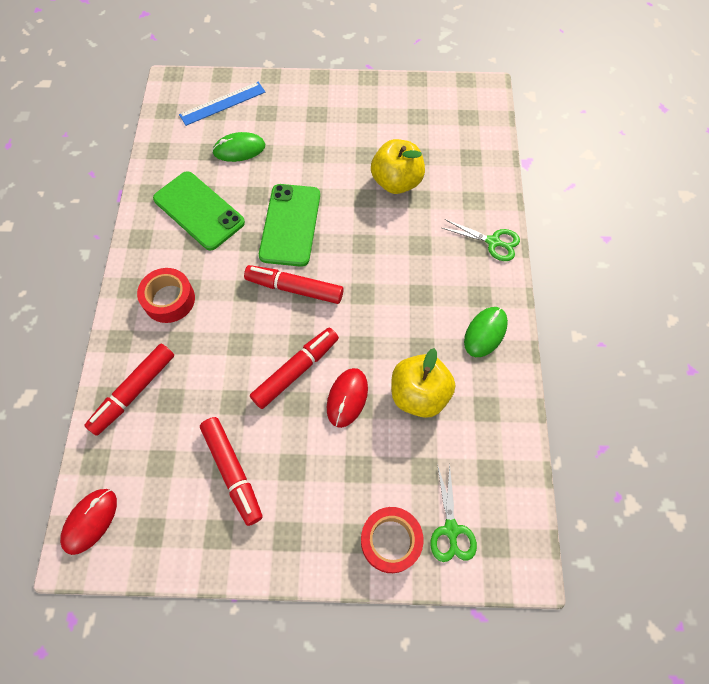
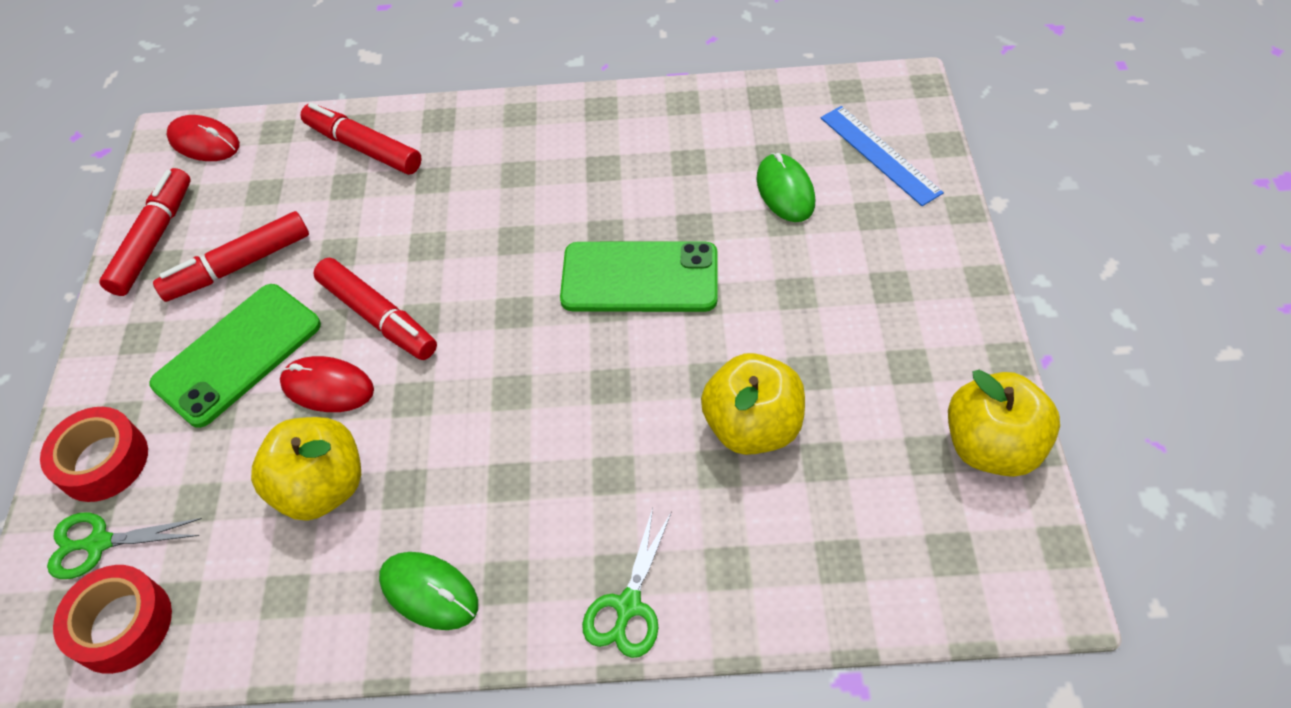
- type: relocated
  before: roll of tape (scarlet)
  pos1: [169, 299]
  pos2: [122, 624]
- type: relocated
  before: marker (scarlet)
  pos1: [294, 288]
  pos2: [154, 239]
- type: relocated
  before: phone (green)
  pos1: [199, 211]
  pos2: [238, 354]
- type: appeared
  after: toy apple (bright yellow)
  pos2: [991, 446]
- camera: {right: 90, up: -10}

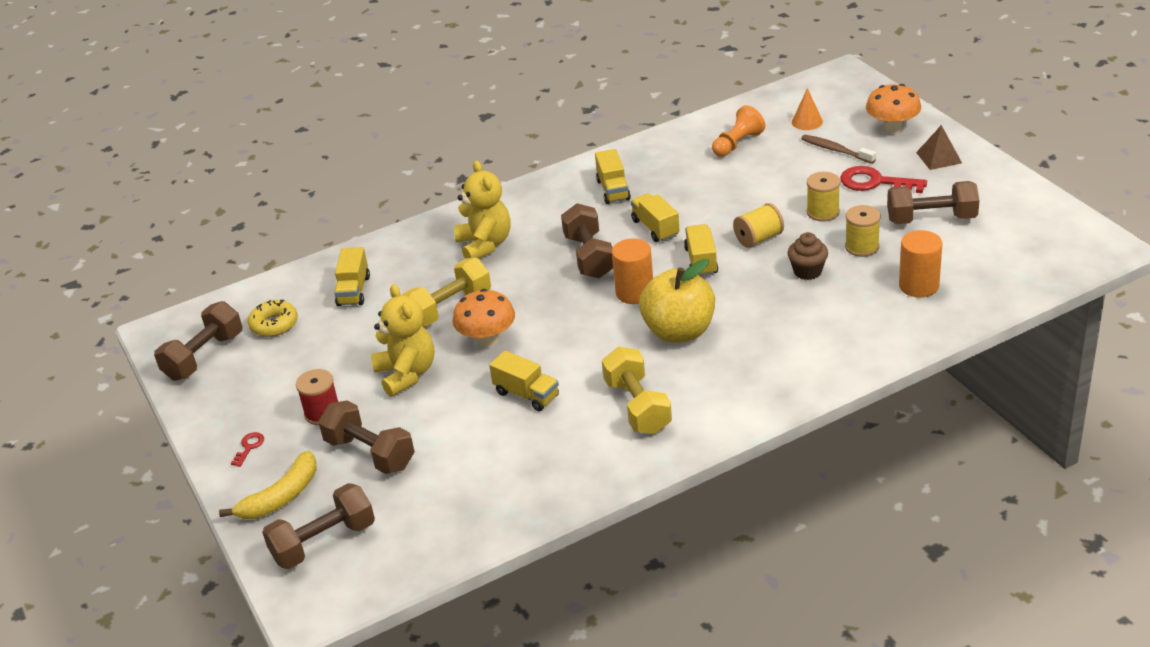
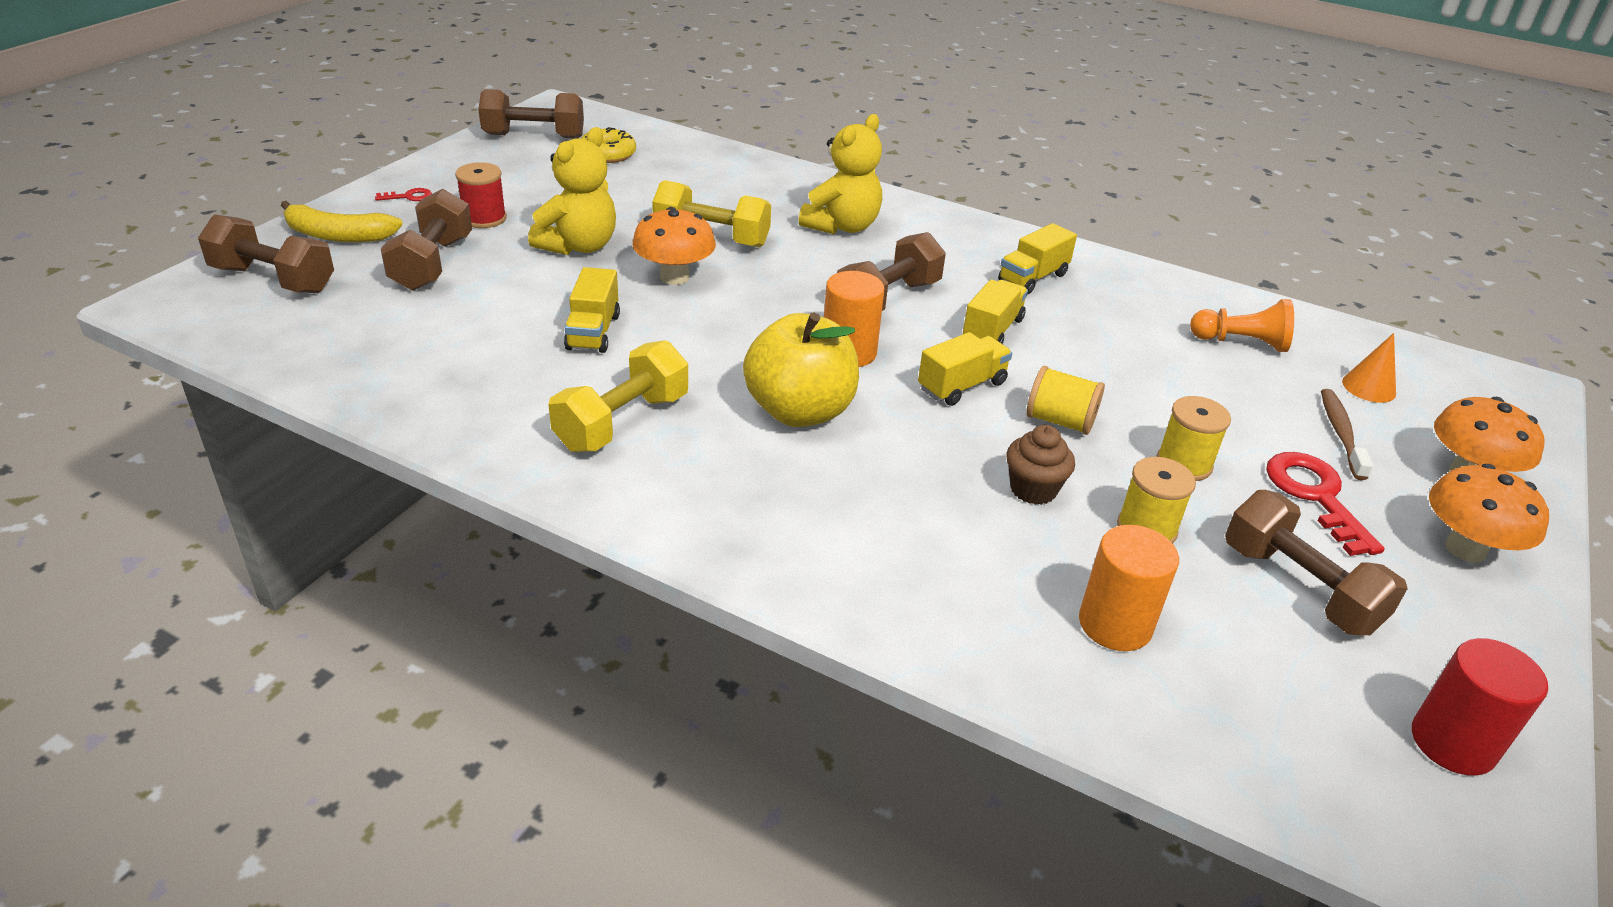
- type: appeared
  after: cylinder shape (scarlet)
  pos2: [1452, 743]
- type: exchanged
  before: pyramid shape (russet)
  after: mushroom (bright orange)
  pos1: [939, 157]
  pos2: [1465, 549]
- type: missing
  before: truck (bright yellow)
  pos1: [354, 291]
- camera: {right: 50, up: 0}

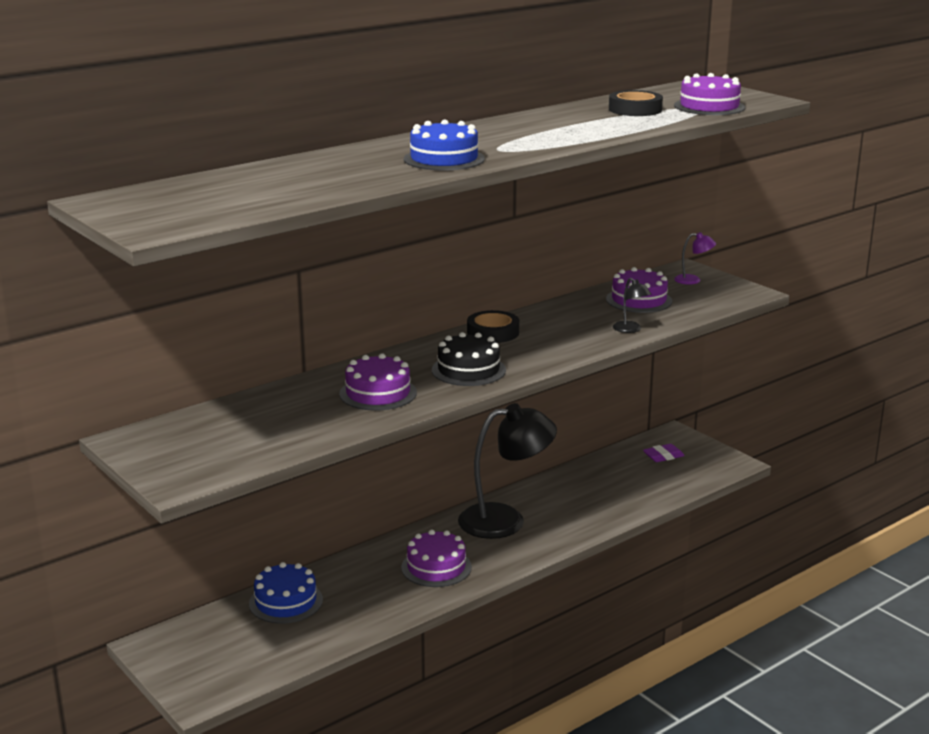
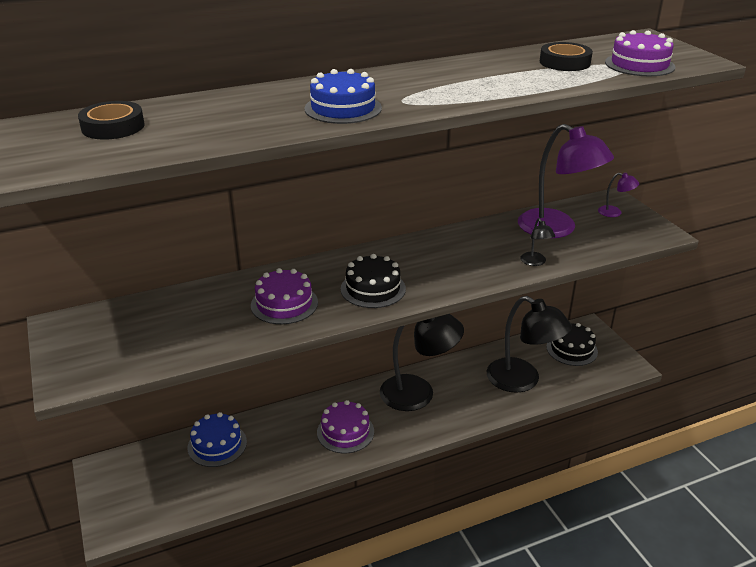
- type: relocated
  before: roll of tape (ebony)
  pos1: [493, 332]
  pos2: [113, 127]
- type: appeared
  after: desk lamp (ebony)
  pos2: [522, 381]
- type: exchanged
  before: layer cake (violet)
  after: desk lamp (violet)
  pos1: [639, 300]
  pos2: [557, 229]
- type: exchanged
  before: eraser (violet)
  after: layer cake (ebony)
  pos1: [663, 456]
  pos2: [571, 349]
- camera: {right: 15, up: 10}

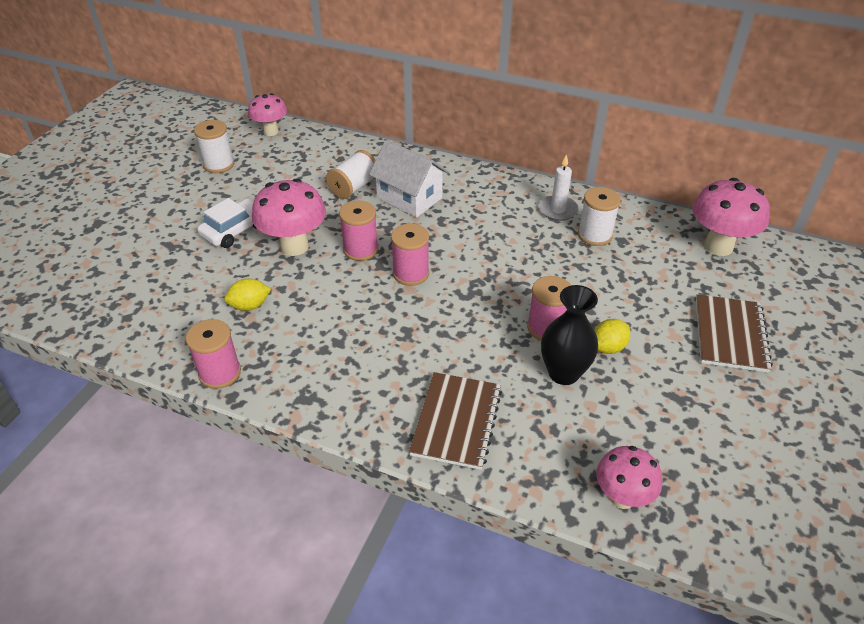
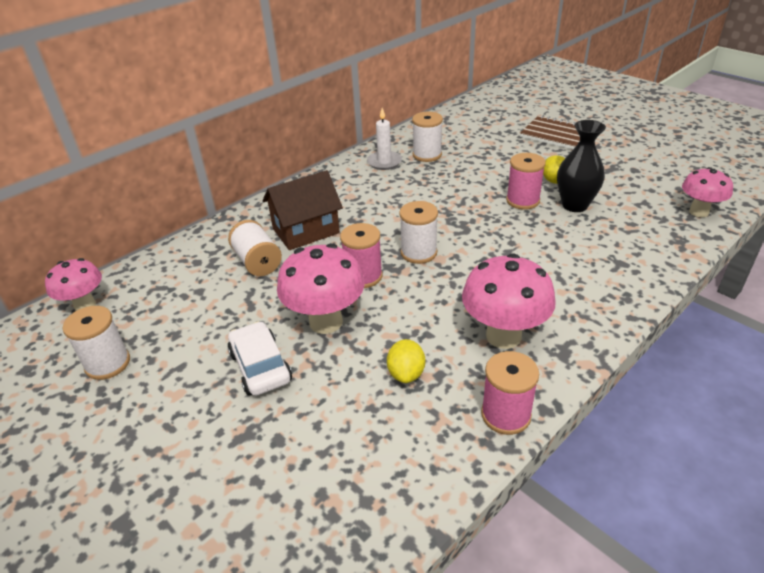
- type: colour
  before: house (white)
  after: house (russet)
  pos1: [409, 198]
  pos2: [306, 231]
- type: colour
  before: spool (rose-pink)
  after: spool (white)
  pos1: [411, 273]
  pos2: [418, 253]
- type: relocated
  before: mushroom (rose-pink)
  pos1: [718, 246]
  pos2: [503, 336]
- type: missing
  before: notebook (russet)
  pos1: [456, 421]
- camera: {right: -65, up: -5}

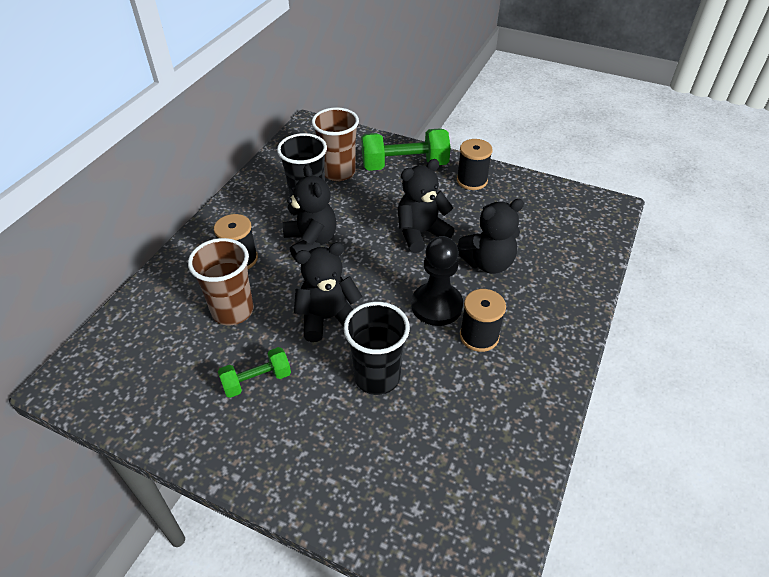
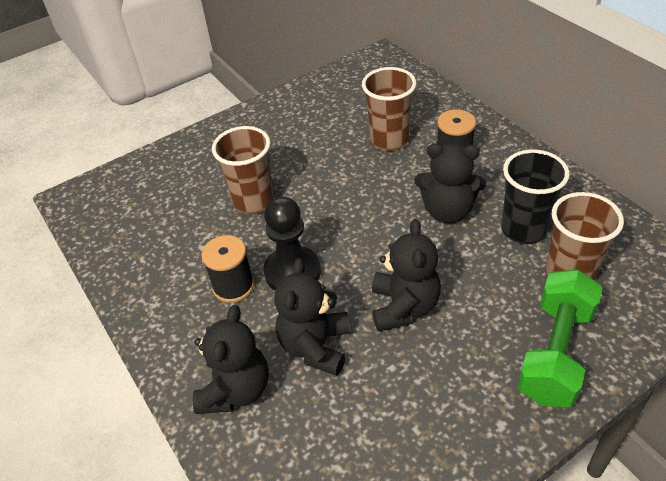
- type: relocated
  before: teddy bear (ebony)
  pos1: [328, 318]
  pos2: [236, 390]
- type: colour
  before: cup (ebony)
  after: cup (russet)
  pos1: [377, 377]
  pos2: [253, 201]
- type: missing
  before: hand weight (green)
  pos1: [257, 380]
- type: missing
  before: spool (ebony)
  pos1: [472, 180]
- camera: {right: 125, up: 0}

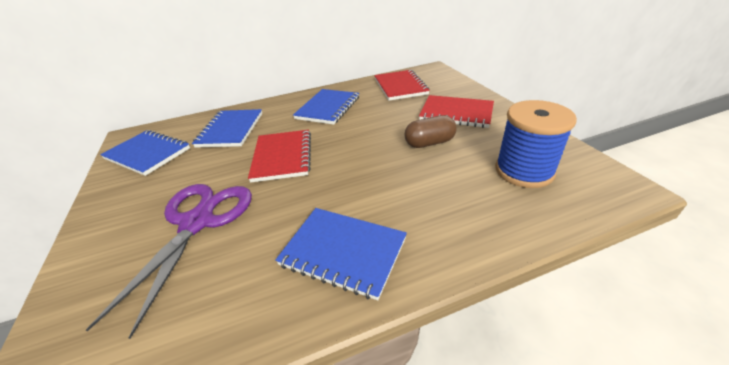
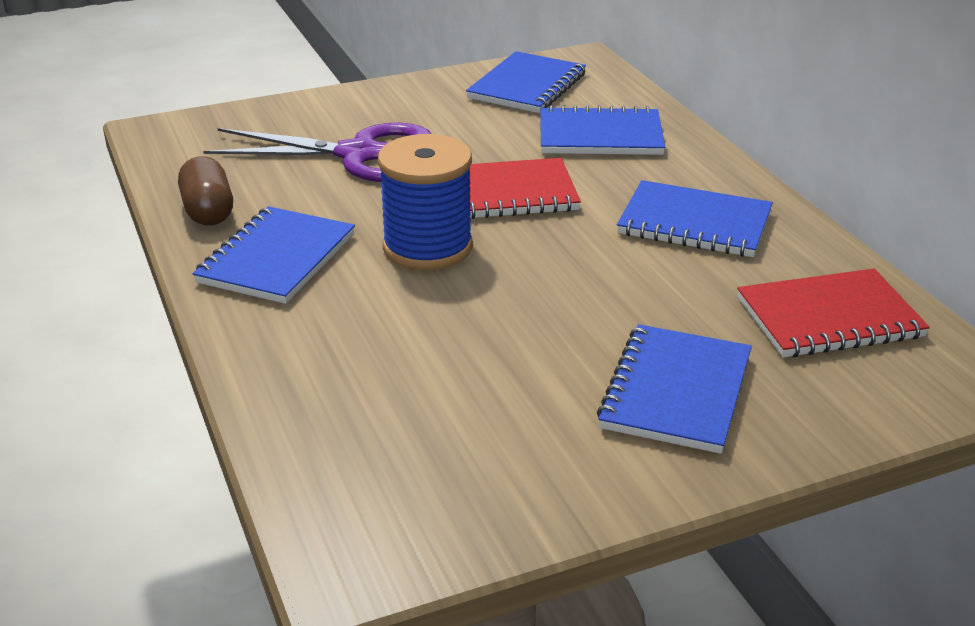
- type: relocated
  before: pill (russet)
  pos1: [429, 143]
  pos2: [208, 211]
- type: relocated
  before: spool (cobalt)
  pos1: [524, 171]
  pos2: [427, 247]
- type: colour
  before: notebook (scarlet)
  after: notebook (cobalt)
  pos1: [456, 113]
  pos2: [676, 392]
- camera: {right: 85, up: -5}

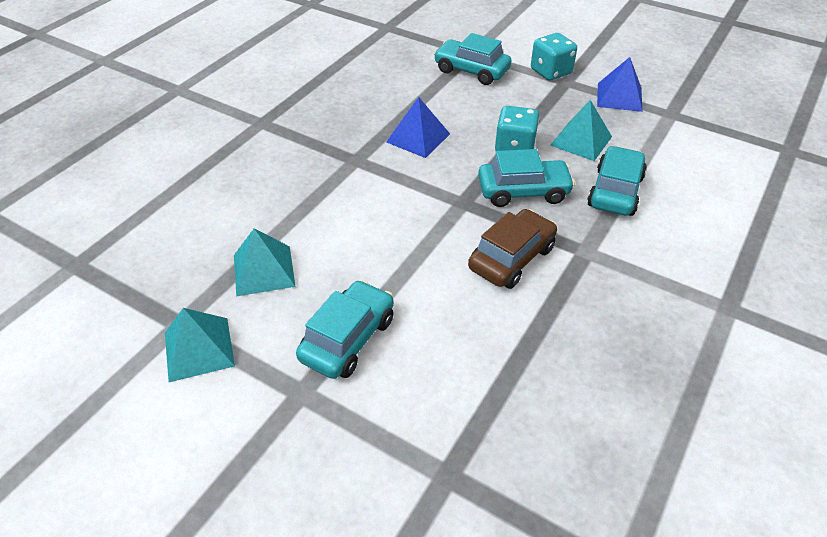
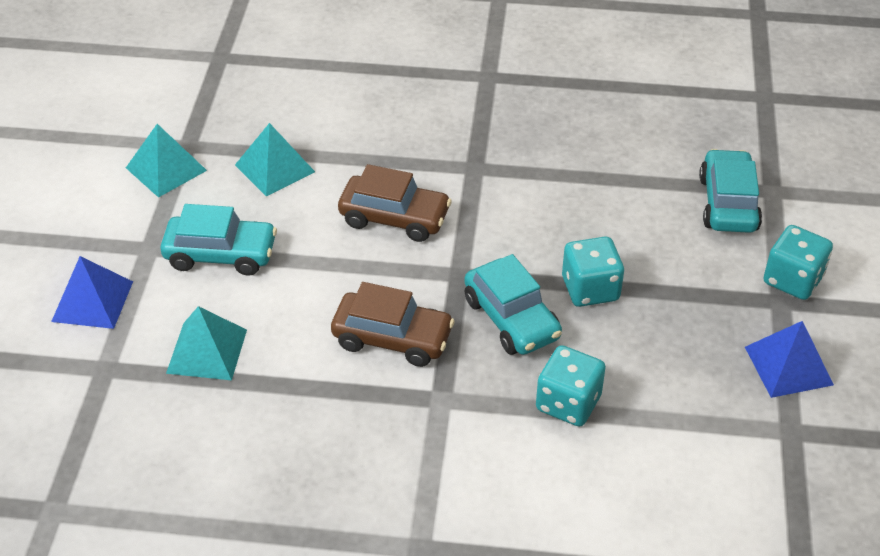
- type: relocated
  before: pyramid shape (cobalt)
  pos1: [418, 138]
  pos2: [92, 301]
- type: relocated
  before: pyramid shape (turquoise)
  pos1: [581, 141]
  pos2: [206, 351]
- type: appeared
  after: automobile (russet)
  pos2: [394, 218]
- type: exchanged
  before: automobile (turquoise)
  after: dice (turquoise)
  pos1: [615, 191]
  pos2: [568, 403]
- camera: {right: 65, up: 0}

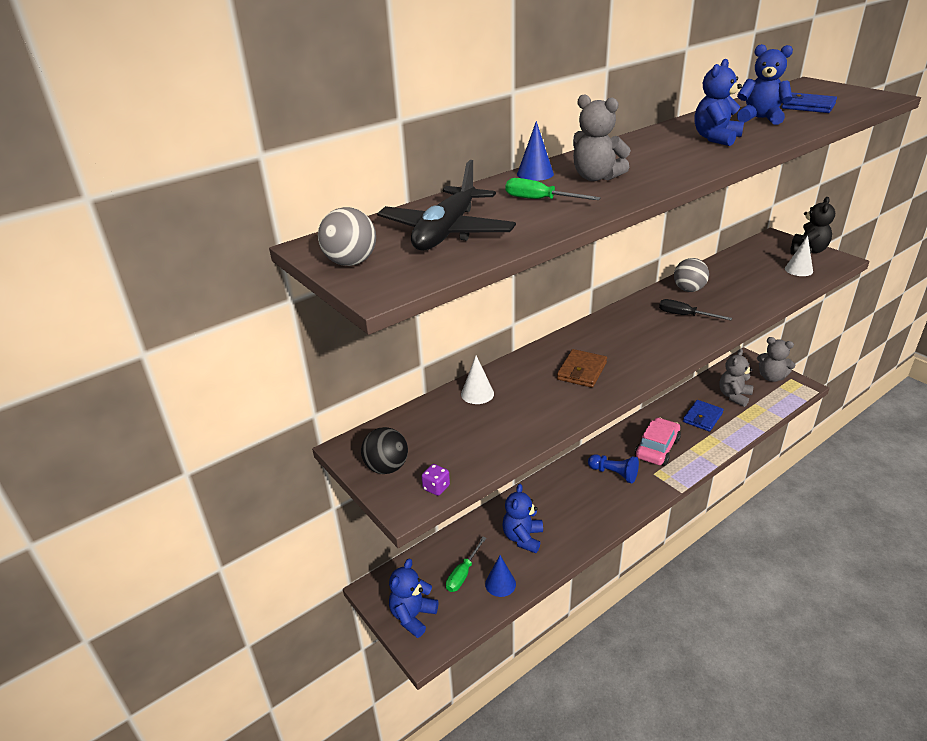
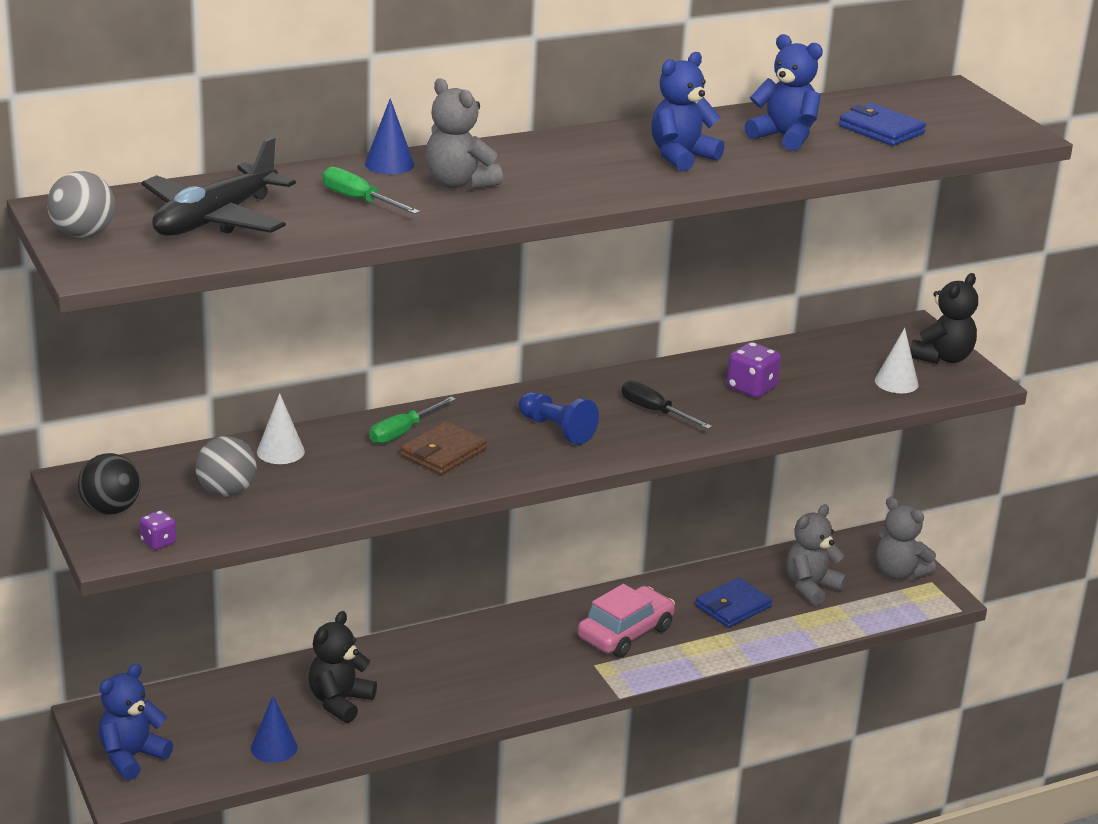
- type: relocated
  before: ball (grey)
  pos1: [689, 289]
  pos2: [226, 491]
- type: colour
  before: teddy bear (cobalt)
  after: teddy bear (ebony)
  pos1: [523, 538]
  pos2: [340, 702]
- type: relocated
  before: screwdriver (green)
  pos1: [463, 574]
  pos2: [403, 432]
- type: relocated
  before: pawn (cobalt)
  pos1: [614, 474]
  pos2: [556, 429]
- type: appeared
  after: dice (violet)
  pos2: [751, 388]
- camera: {right: 10, up: -5}

